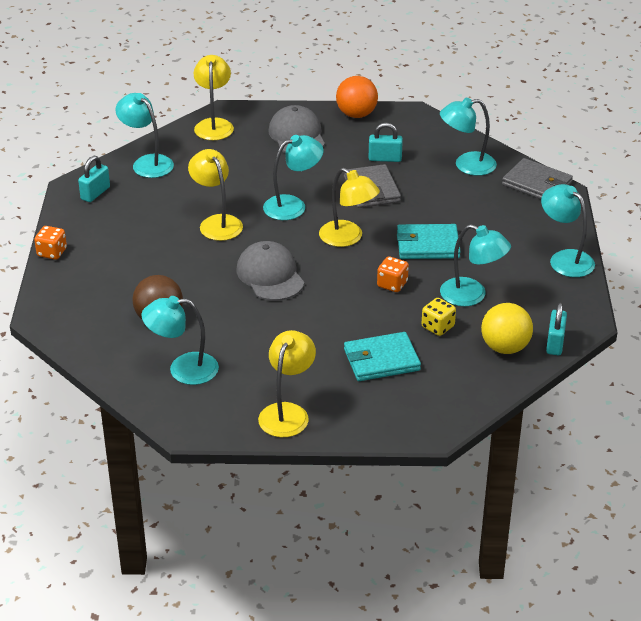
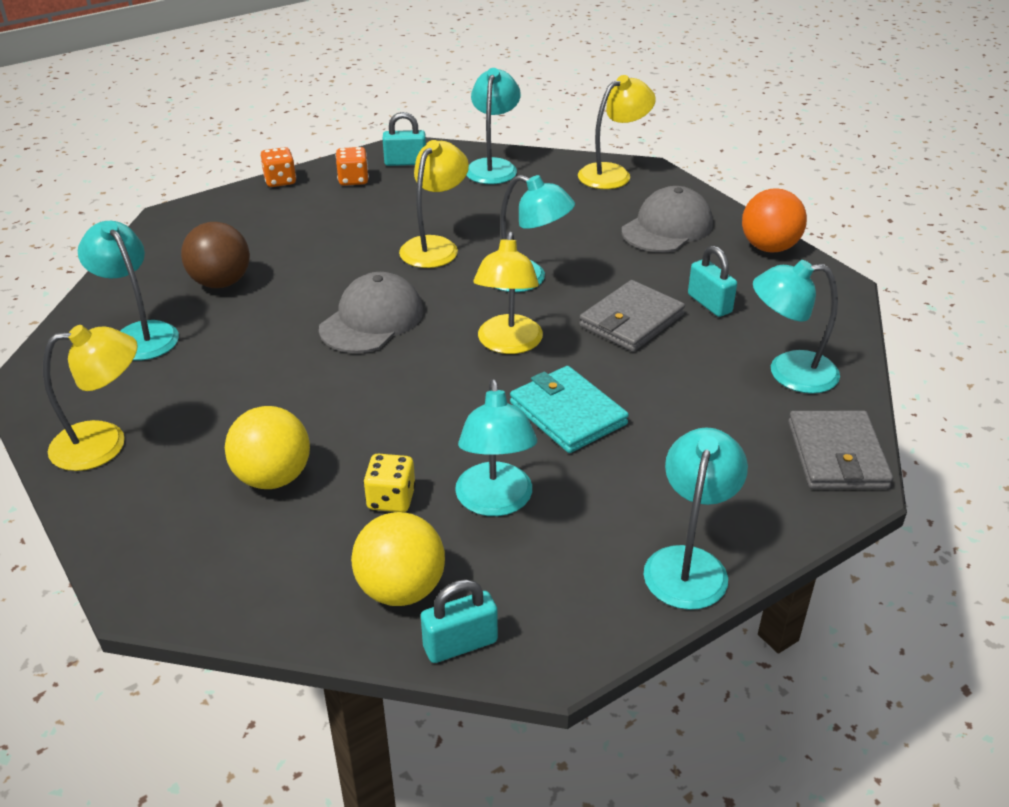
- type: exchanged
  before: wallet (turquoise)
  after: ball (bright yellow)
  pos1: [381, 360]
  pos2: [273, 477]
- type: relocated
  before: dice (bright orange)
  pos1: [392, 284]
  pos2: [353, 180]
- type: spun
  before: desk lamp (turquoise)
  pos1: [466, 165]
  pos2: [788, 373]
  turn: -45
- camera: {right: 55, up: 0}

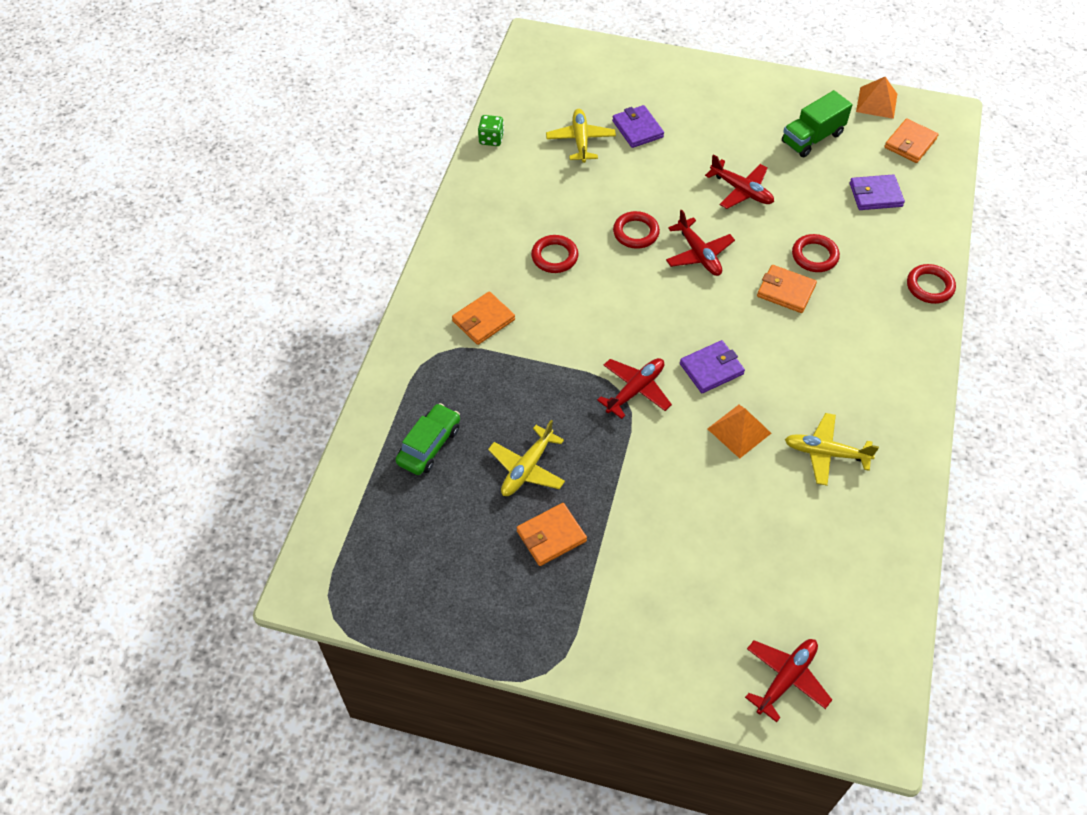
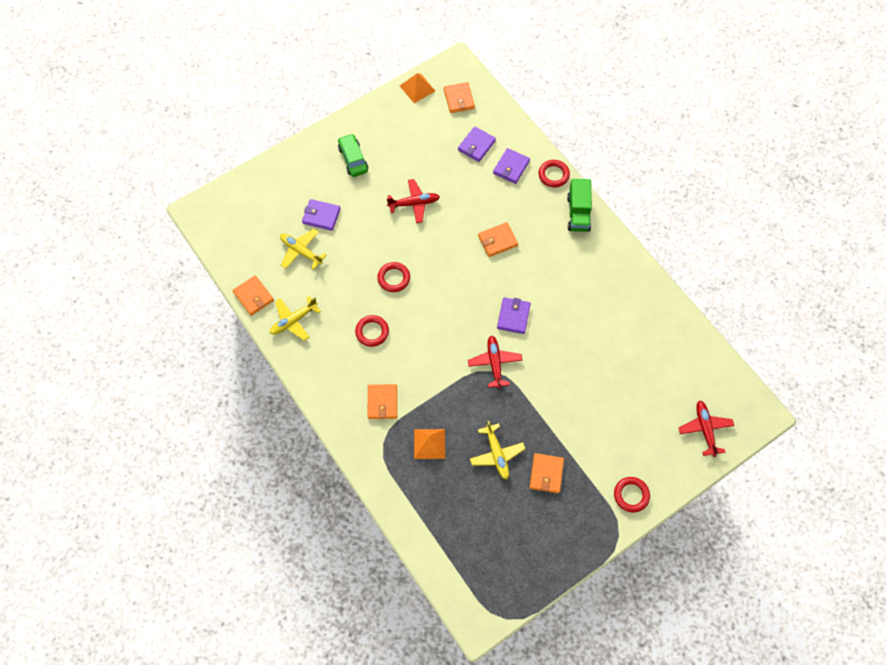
- type: exchanged
  before: dice (green)
  after: wallet (bright orange)
  pos1: [491, 139]
  pos2: [253, 296]
- type: relocated
  before: aeroplane (bright yellow)
  pos1: [825, 453]
  pos2: [293, 321]
- type: relocated
  before: automobile (green)
  pos1: [429, 445]
  pos2: [353, 159]
- type: relocated
  before: pyramid shape (bright orange)
  pos1: [739, 431]
  pos2: [429, 443]
- type: appeared
  after: wallet (violet)
  pos2: [511, 167]
- type: relocated
  before: truck (green)
  pos1: [812, 138]
  pos2: [578, 213]
- type: relocated
  before: torus (scarlet)
  pos1: [814, 256]
  pos2: [631, 495]
- type: missing
  before: aeroplane (scarlet)
  pos1: [699, 254]
- camera: {right: -50, up: 10}

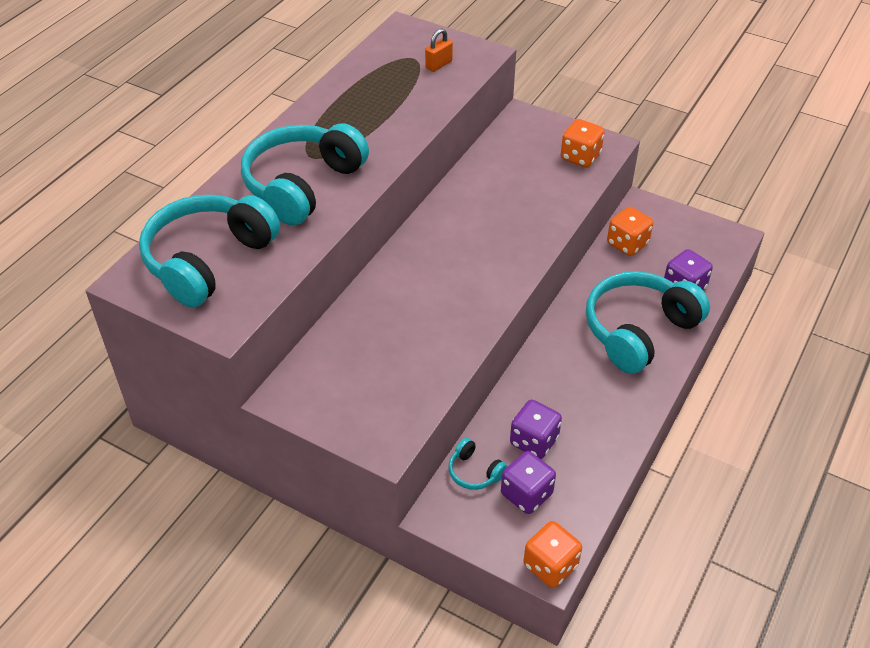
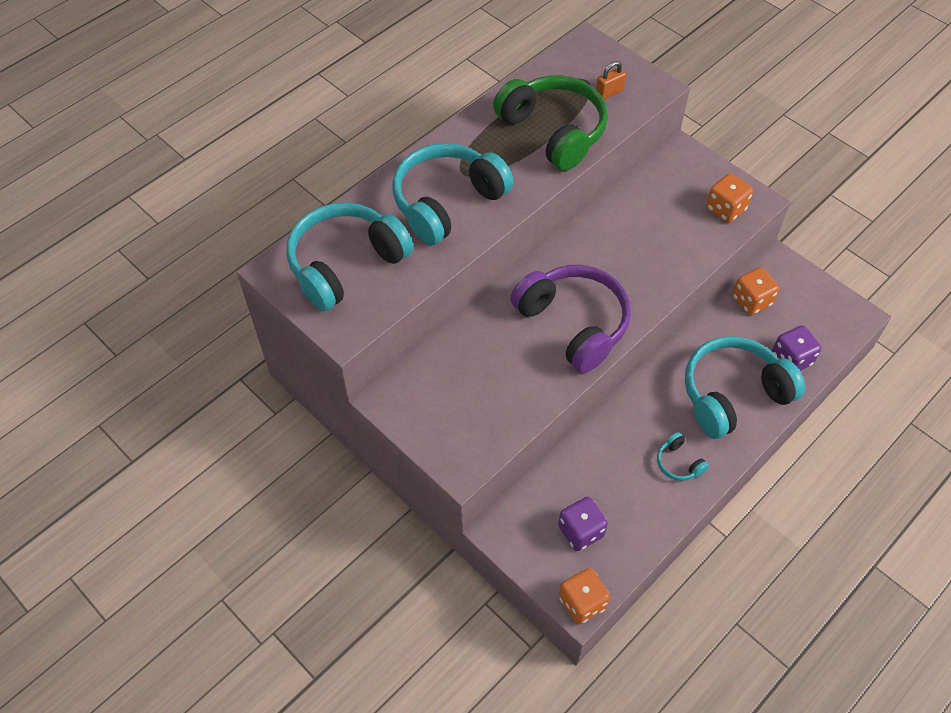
- type: appeared
  after: headphones (green)
  pos2: [554, 131]
- type: appeared
  after: headphones (violet)
  pos2: [574, 323]
- type: relocated
  before: headphones (turquoise)
  pos1: [474, 472]
  pos2: [678, 463]
- type: missing
  before: dice (violet)
  pos1: [534, 441]
- camera: {right: 15, up: 10}

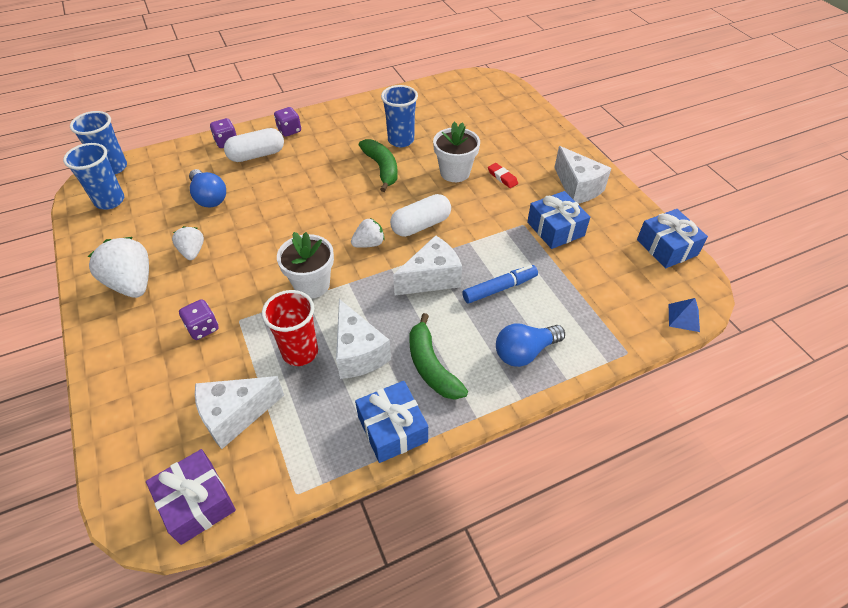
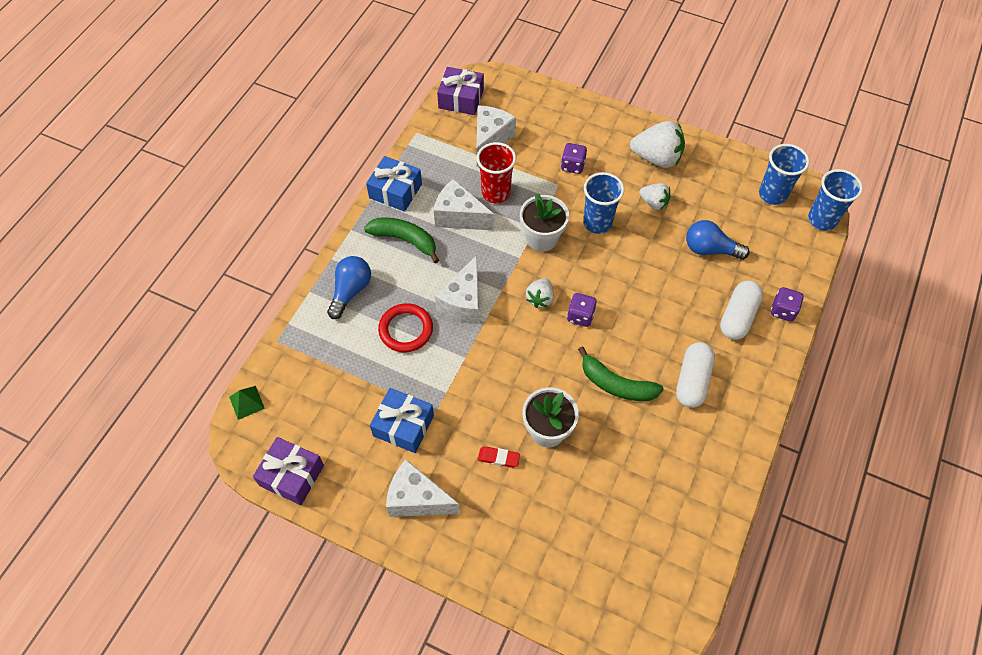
- type: colour
  before: pyramid shape (cobalt)
  after: pyramid shape (green)
  pos1: [683, 317]
  pos2: [246, 402]
- type: colour
  before: gift (cobalt)
  after: gift (violet)
  pos1: [667, 247]
  pos2: [292, 475]
- type: exchanged
  before: marker (cobalt)
  after: torus (scarlet)
  pos1: [499, 288]
  pos2: [406, 330]
- type: relocated
  before: dice (violet)
  pos1: [289, 130]
  pos2: [580, 316]
- type: relocated
  before: cup (cobalt)
  pos1: [401, 140]
  pos2: [597, 223]
- type: relocated
  before: pill (white)
  pos1: [421, 225]
  pos2: [692, 380]
- camera: {right: 140, up: 10}

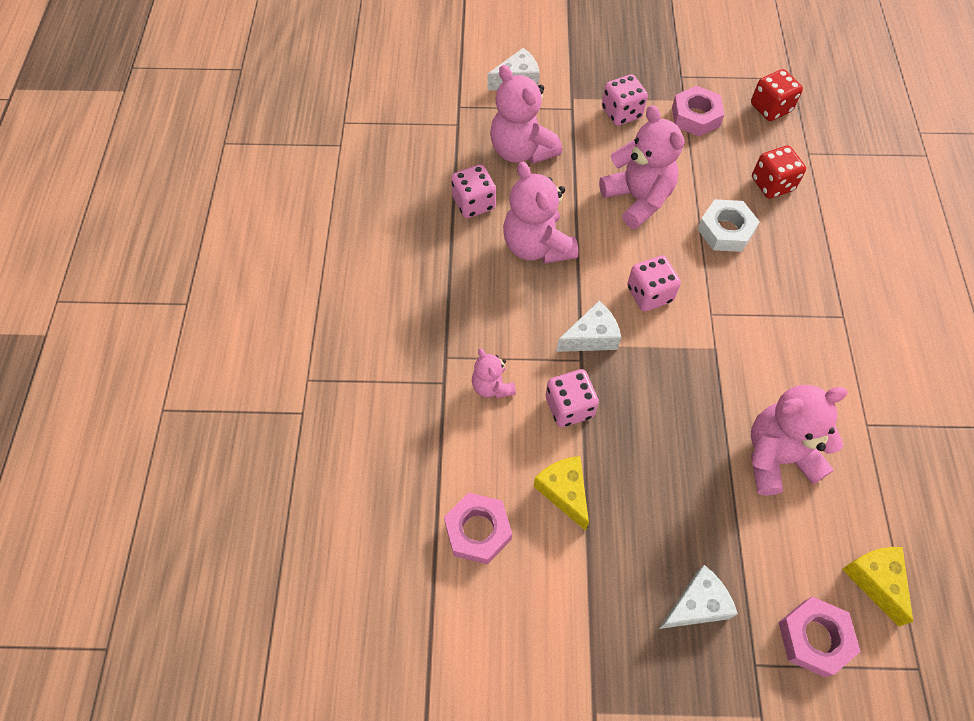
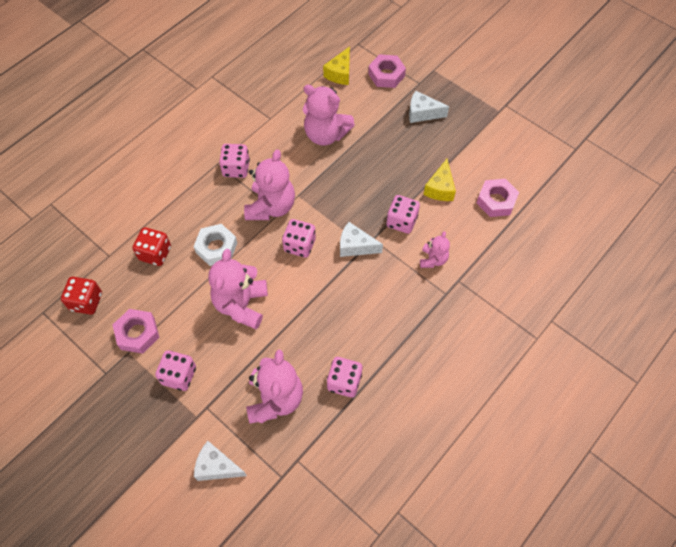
- type: appeared
  after: dice (rose-pink)
  pos2: [236, 168]
- type: relocated
  before: teddy bear (rose-pink)
  pos1: [537, 246]
  pos2: [271, 207]
- camera: {right: -140, up: 0}

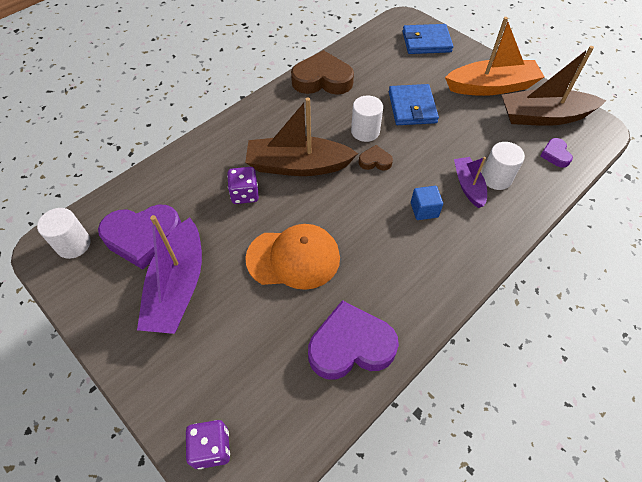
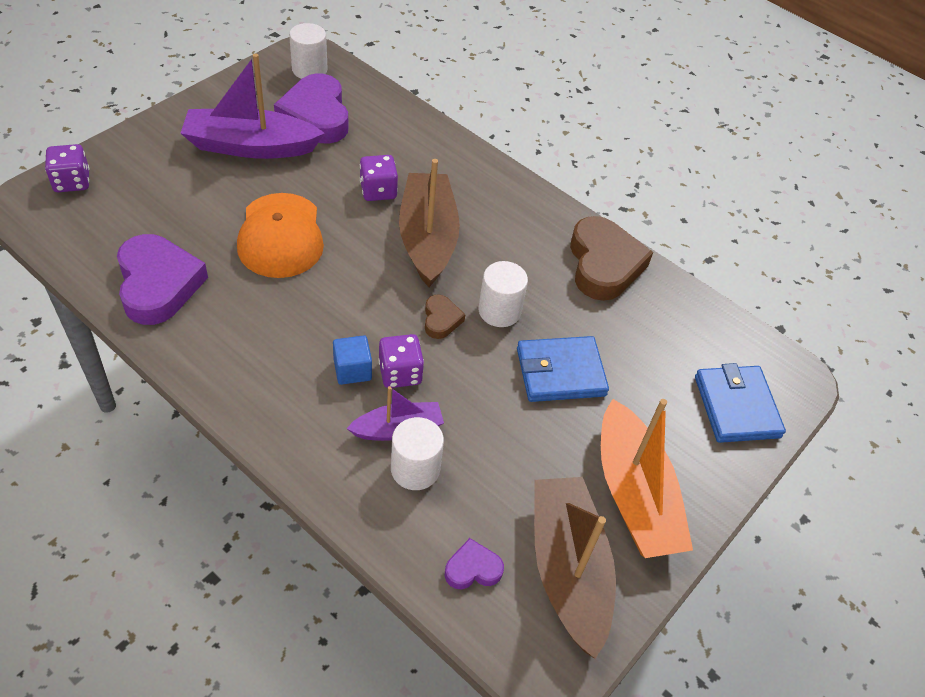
- type: appeared
  after: dice (violet)
  pos2: [400, 373]
- camera: {right: 80, up: -5}

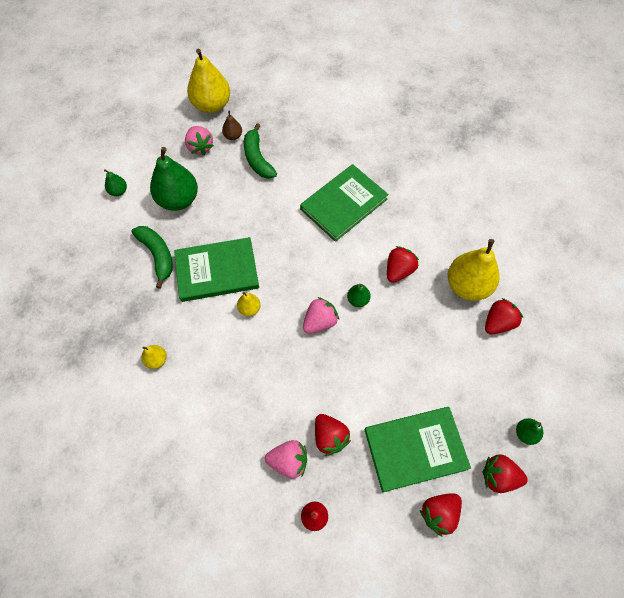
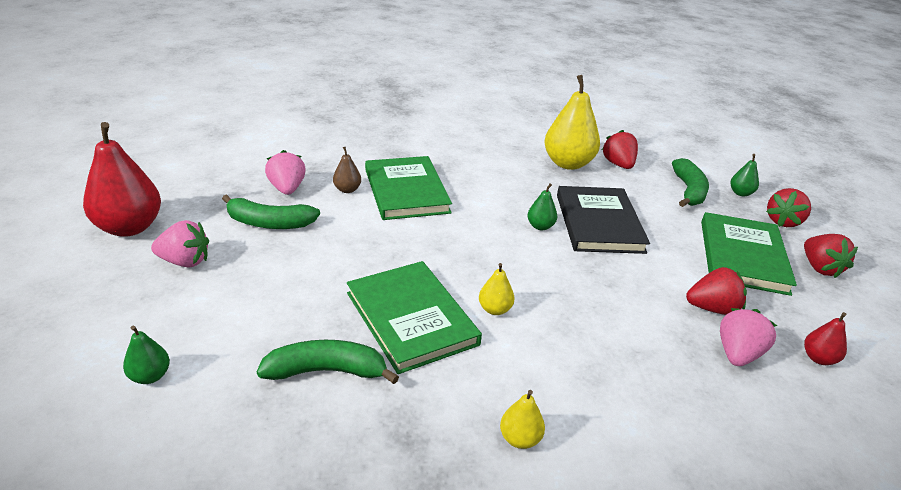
- type: colour
  before: pear (bright yellow)
  after: pear (scarlet)
  pos1: [211, 105]
  pos2: [129, 228]
- type: relocated
  before: berry (rose-pink)
  pos1: [320, 322]
  pos2: [287, 189]
- type: relocated
  before: pear (russet)
  pos1: [233, 136]
  pos2: [347, 190]
- type: spun
  before: hardcover (green)
  pos1: [217, 271]
  pos2: [411, 318]
  turn: -45
- type: appeared
  after: hardcover (ebony)
  pos2: [599, 223]
- type: appeared
  after: toy banana (green)
  pos2: [688, 191]
- type: missing
  before: pear (green)
  pos1: [178, 200]
- type: missing
  before: berry (scarlet)
  pos1: [399, 270]
- camera: {right: -65, up: -30}

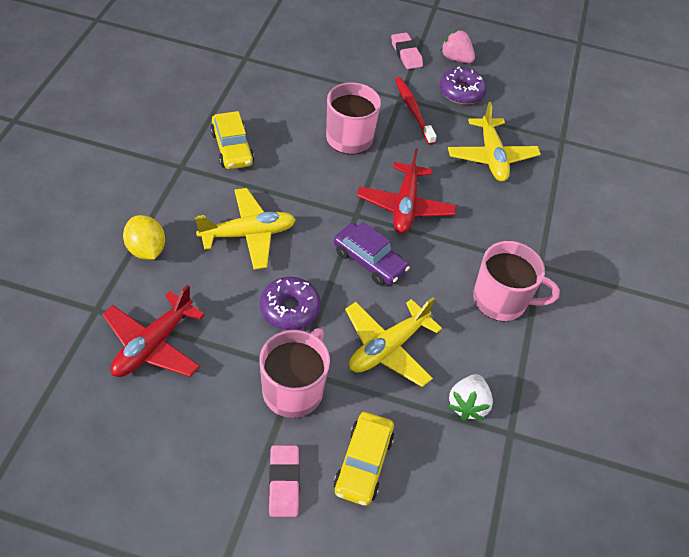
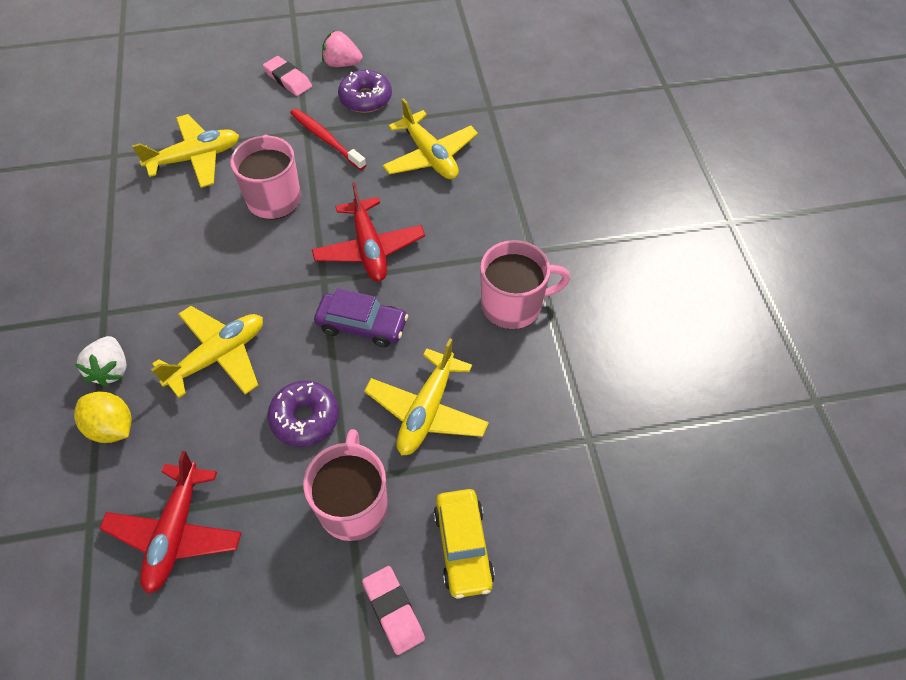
- type: relocated
  before: berry (white)
  pos1: [467, 405]
  pos2: [111, 369]
- type: appeared
  after: aeroplane (bright yellow)
  pos2: [195, 158]
- type: missing
  before: automobile (bright yellow)
  pos1: [232, 148]
- camera: {right: -20, up: 5}

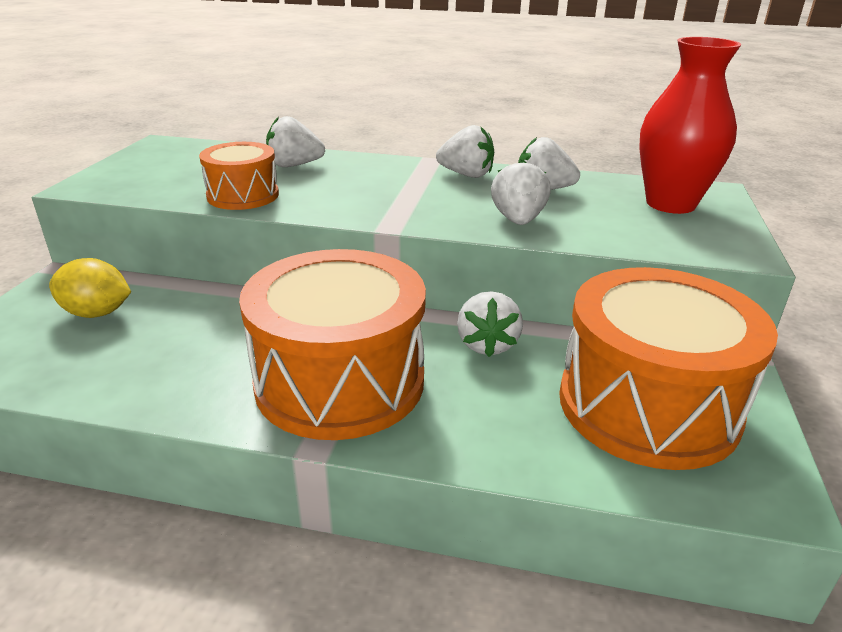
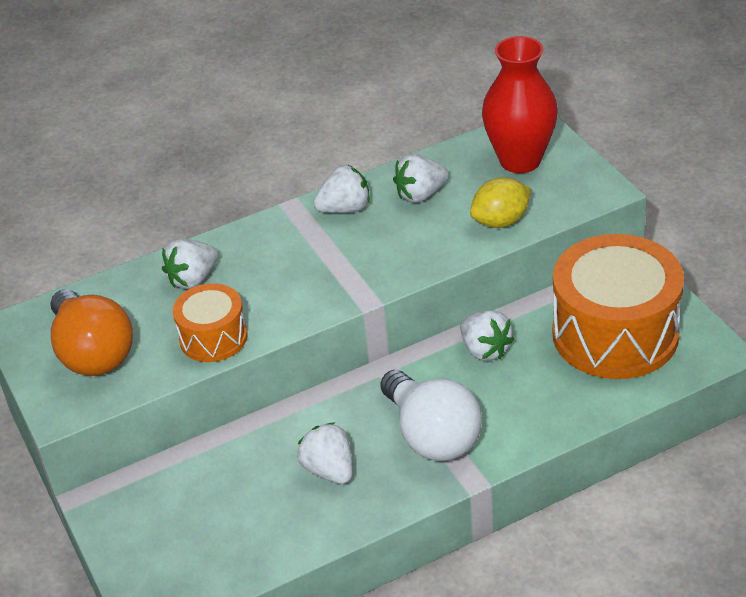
- type: appeared
  after: lightbulb (bright orange)
  pos2: [93, 353]
- type: relocated
  before: berry (white)
  pos1: [518, 220]
  pos2: [329, 470]
- type: exchanged
  before: drum (bright orange)
  after: lightbulb (white)
  pos1: [340, 381]
  pos2: [432, 435]
- type: relocated
  before: citrus fruit (bright yellow)
  pos1: [97, 313]
  pos2: [501, 221]
- camera: {right: -35, up: 10}

